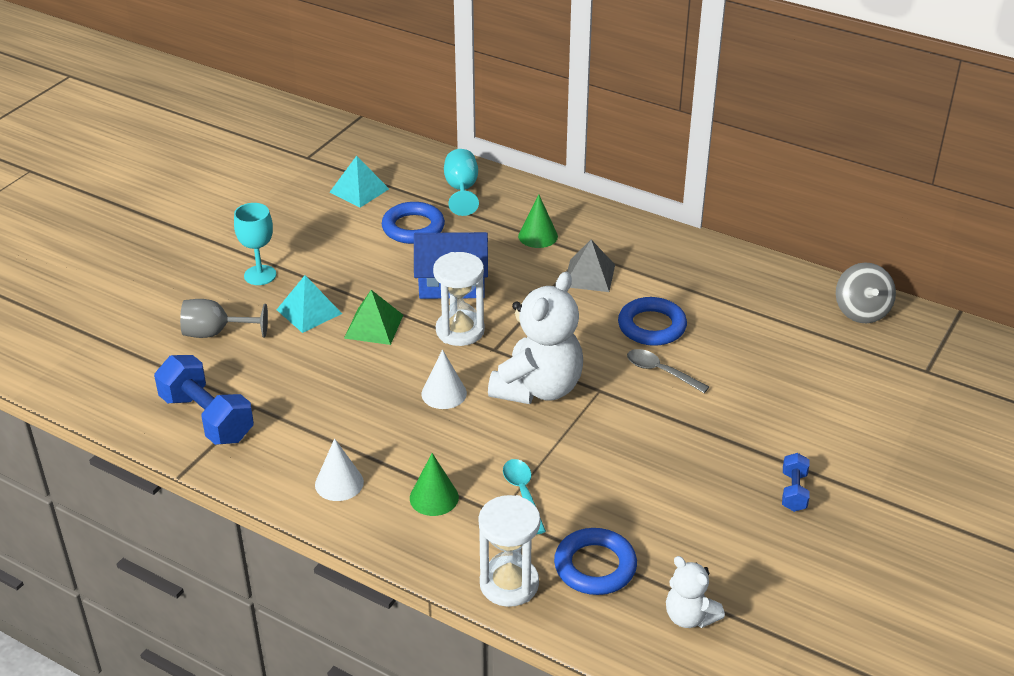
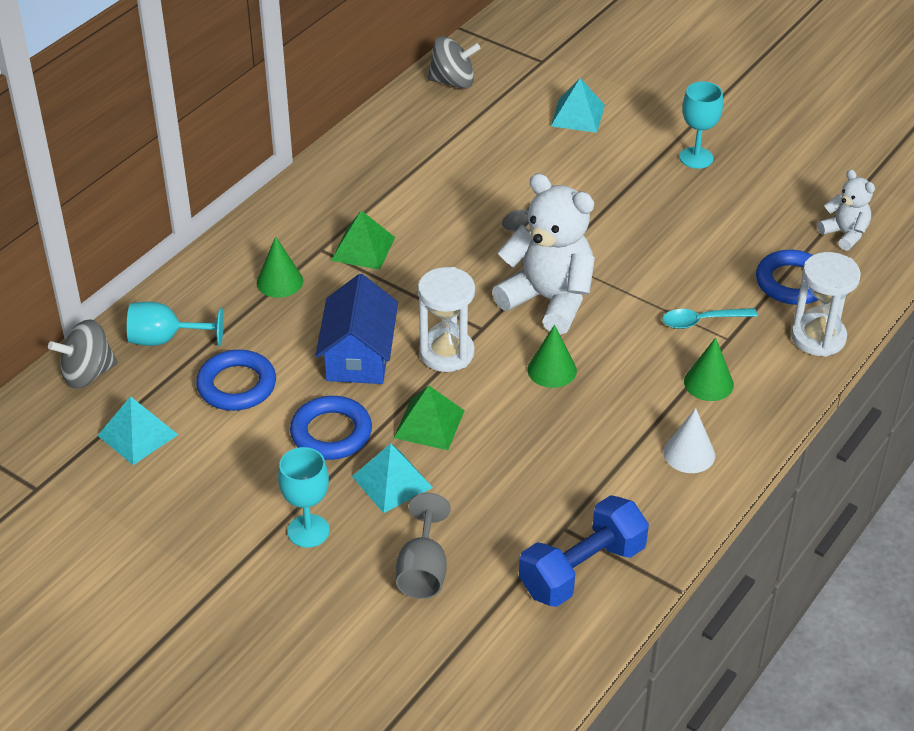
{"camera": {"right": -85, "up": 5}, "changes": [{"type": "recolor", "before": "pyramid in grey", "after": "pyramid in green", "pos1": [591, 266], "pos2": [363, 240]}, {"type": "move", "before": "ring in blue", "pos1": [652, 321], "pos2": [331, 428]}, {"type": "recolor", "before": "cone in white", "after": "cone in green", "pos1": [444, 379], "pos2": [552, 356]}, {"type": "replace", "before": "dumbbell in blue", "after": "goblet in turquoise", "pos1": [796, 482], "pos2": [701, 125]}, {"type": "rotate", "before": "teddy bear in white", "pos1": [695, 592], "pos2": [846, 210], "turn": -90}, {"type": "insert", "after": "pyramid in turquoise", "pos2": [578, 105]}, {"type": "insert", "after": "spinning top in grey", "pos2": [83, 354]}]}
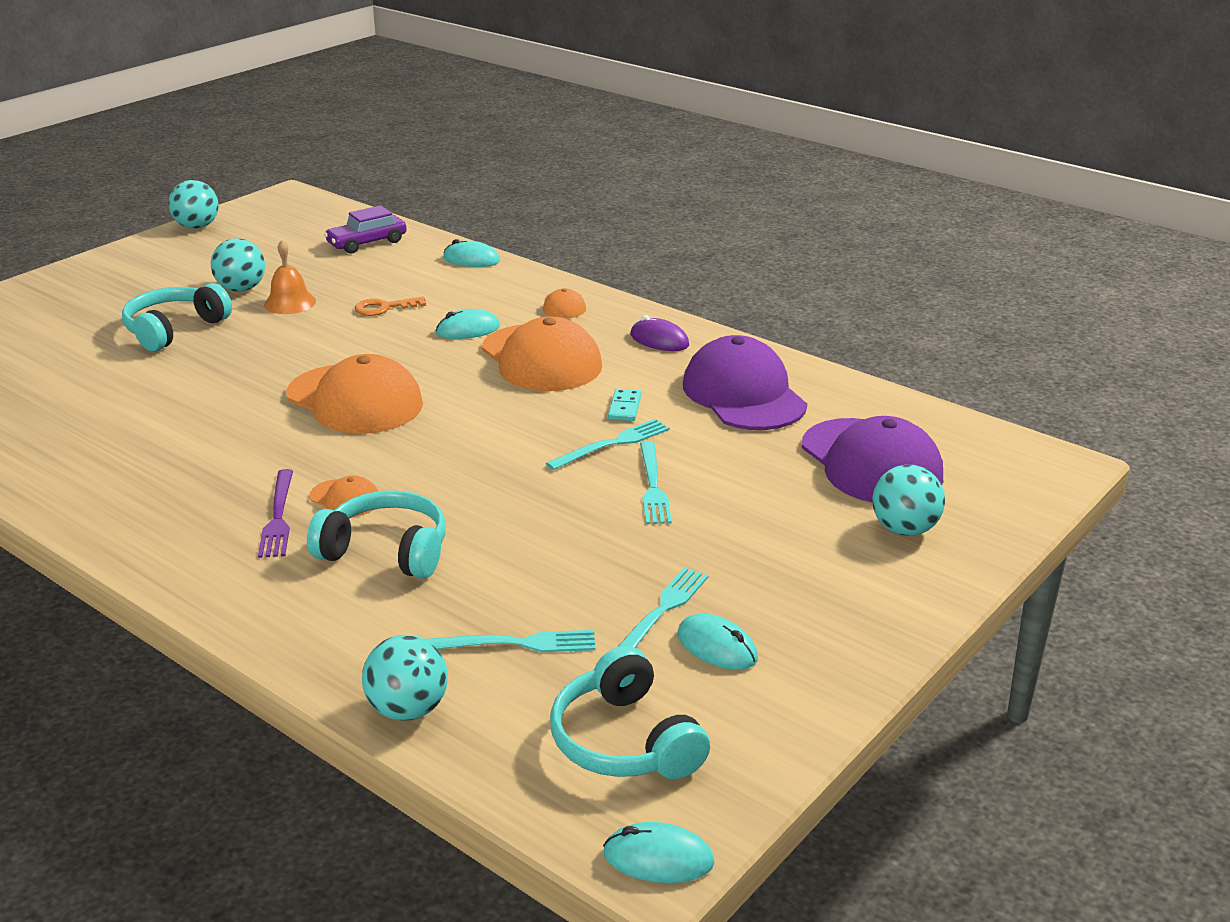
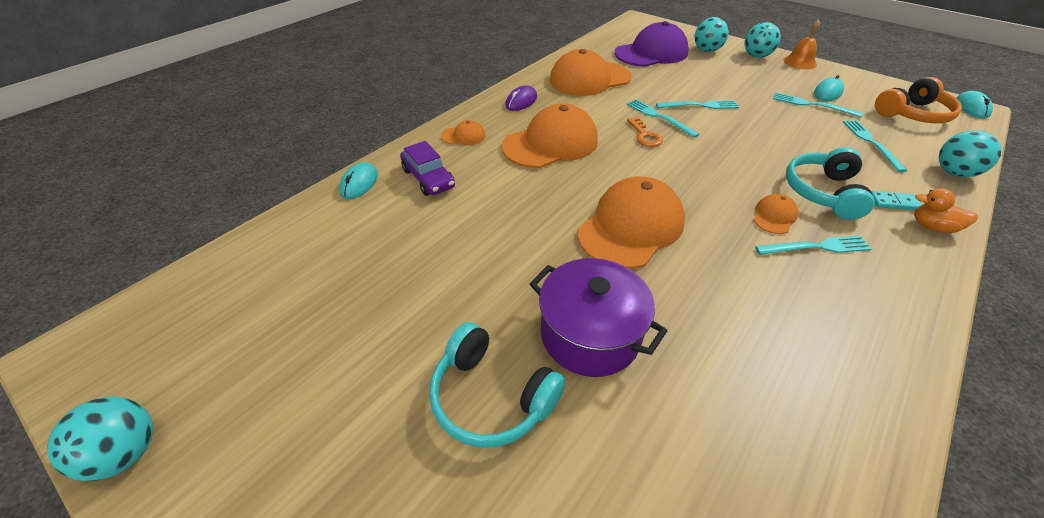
{"camera": {"right": -90, "up": 15}, "changes": [{"type": "move", "before": "car in purple", "pos1": [365, 229], "pos2": [427, 168]}, {"type": "move", "before": "ball in turquoise", "pos1": [238, 265], "pos2": [763, 40]}, {"type": "move", "before": "bell in orange", "pos1": [290, 277], "pos2": [802, 44]}, {"type": "move", "before": "key in orange", "pos1": [390, 306], "pos2": [645, 132]}, {"type": "delete", "before": "mouse in turquoise", "pos1": [468, 324]}, {"type": "recolor", "before": "cap in purple", "after": "cap in orange", "pos1": [745, 382], "pos2": [590, 72]}, {"type": "move", "before": "domino in turquoise", "pos1": [624, 405], "pos2": [896, 200]}, {"type": "recolor", "before": "fork in purple", "after": "fork in turquoise", "pos1": [275, 513], "pos2": [813, 245]}, {"type": "recolor", "before": "headphones in turquoise", "after": "headphones in orange", "pos1": [630, 712], "pos2": [918, 100]}, {"type": "insert", "after": "duck in orange", "pos2": [946, 210]}, {"type": "insert", "after": "pot in purple", "pos2": [598, 317]}]}
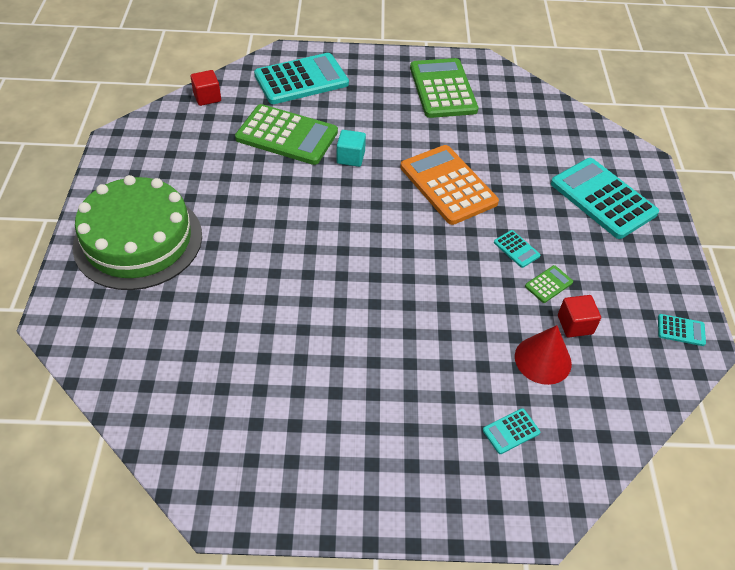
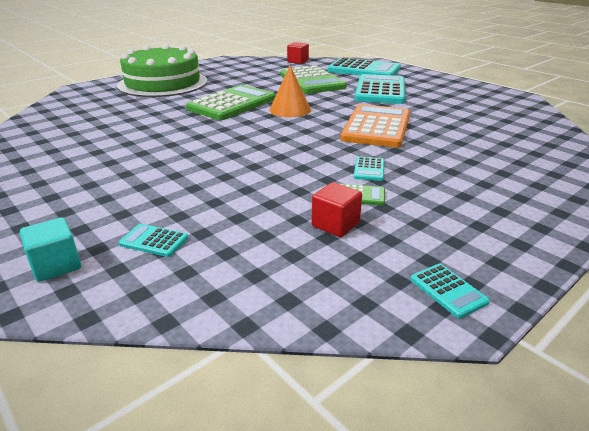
{"camera": {"right": 50, "up": -20}, "changes": [{"type": "move", "before": "calculator in green", "pos1": [444, 88], "pos2": [231, 102]}, {"type": "move", "before": "cube in turquoise", "pos1": [351, 148], "pos2": [50, 249]}, {"type": "move", "before": "calculator in turquoise", "pos1": [605, 198], "pos2": [380, 89]}, {"type": "delete", "before": "cone in red", "pos1": [543, 355]}, {"type": "insert", "after": "cone in orange", "pos2": [290, 91]}]}
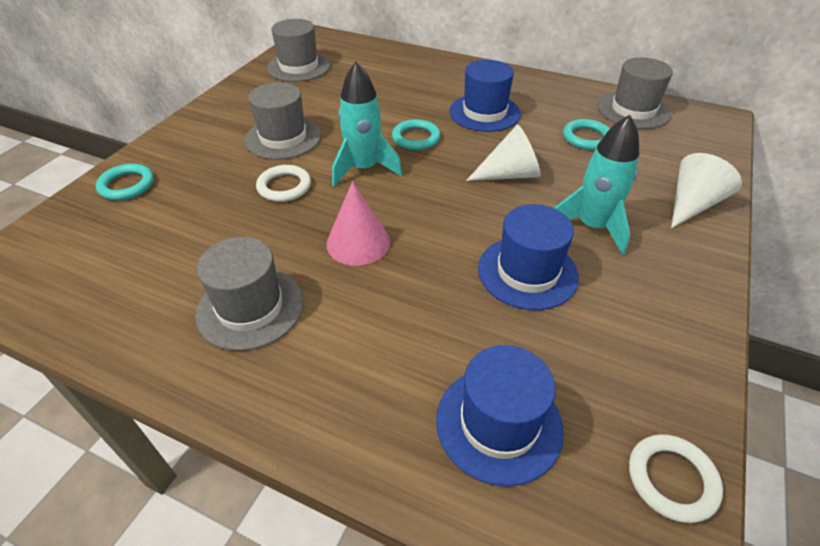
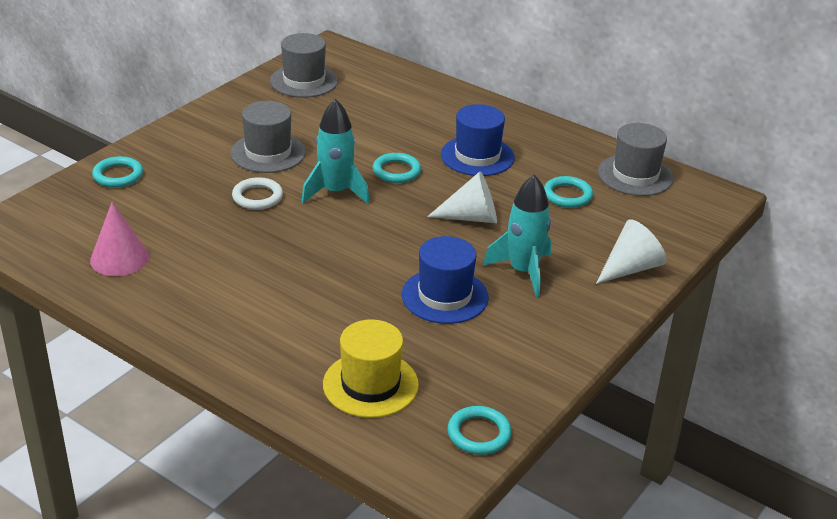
{"camera": {"right": 10, "up": -10}, "changes": [{"type": "move", "before": "cone in pink", "pos1": [358, 223], "pos2": [119, 239]}, {"type": "delete", "before": "hat in grey", "pos1": [249, 294]}, {"type": "recolor", "before": "hat in blue", "after": "hat in yellow", "pos1": [500, 415], "pos2": [371, 368]}, {"type": "recolor", "before": "ring in white", "after": "ring in turquoise", "pos1": [676, 478], "pos2": [479, 430]}]}
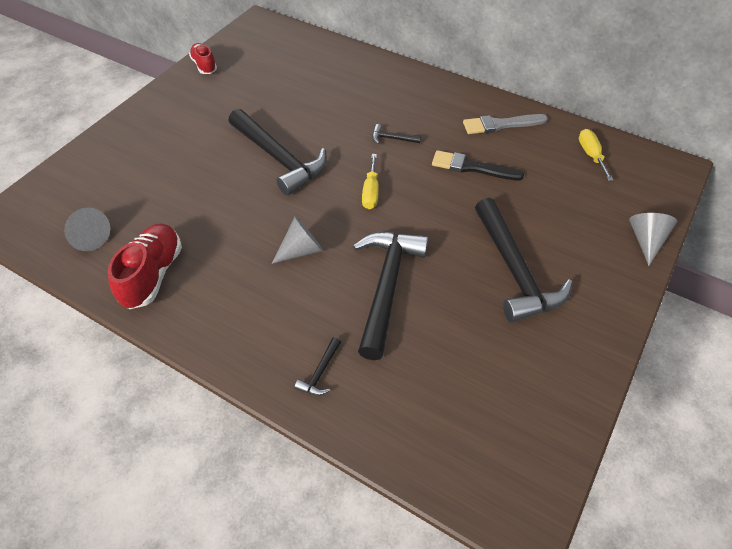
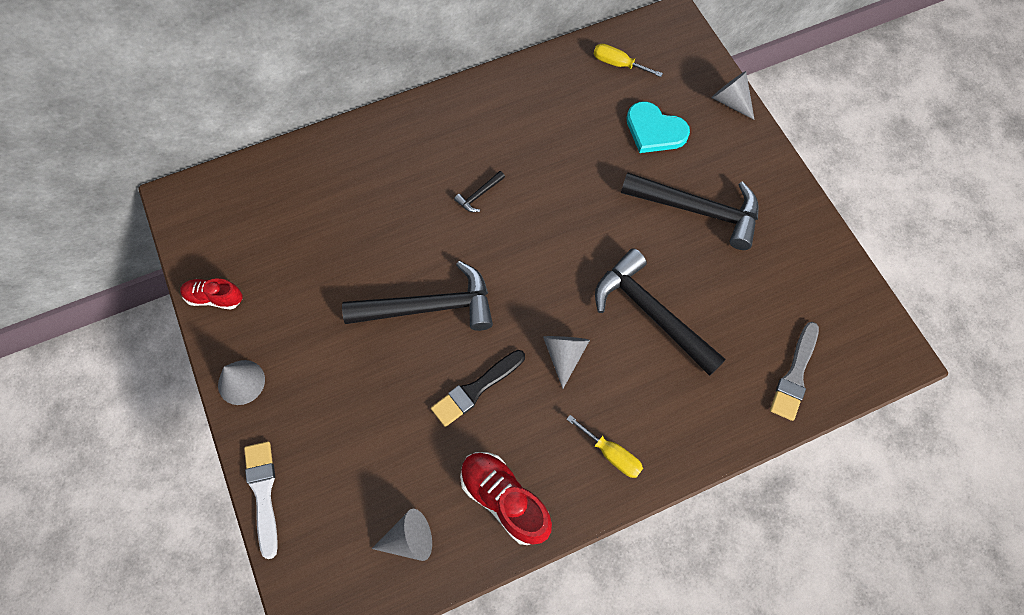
{"camera": {"right": -55, "up": 15}, "changes": [{"type": "move", "before": "brush in grey", "pos1": [505, 124], "pos2": [794, 371]}, {"type": "move", "before": "brush in black", "pos1": [478, 165], "pos2": [478, 388]}, {"type": "move", "before": "screwdriver in yellow", "pos1": [370, 181], "pos2": [604, 446]}, {"type": "delete", "before": "hammer in black", "pos1": [317, 366]}, {"type": "insert", "after": "heart in turquoise", "pos2": [658, 127]}, {"type": "insert", "after": "cone in grey", "pos2": [241, 382]}, {"type": "insert", "after": "brush in white", "pos2": [261, 500]}]}
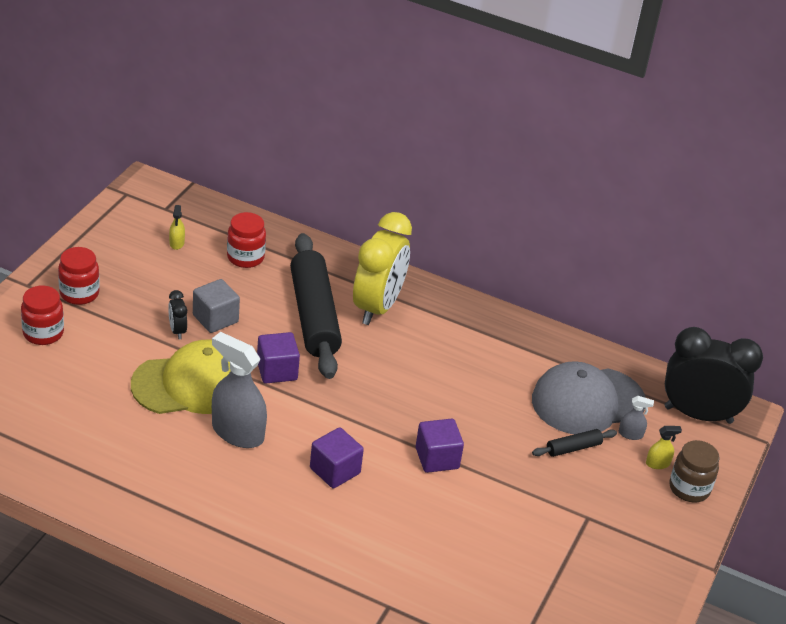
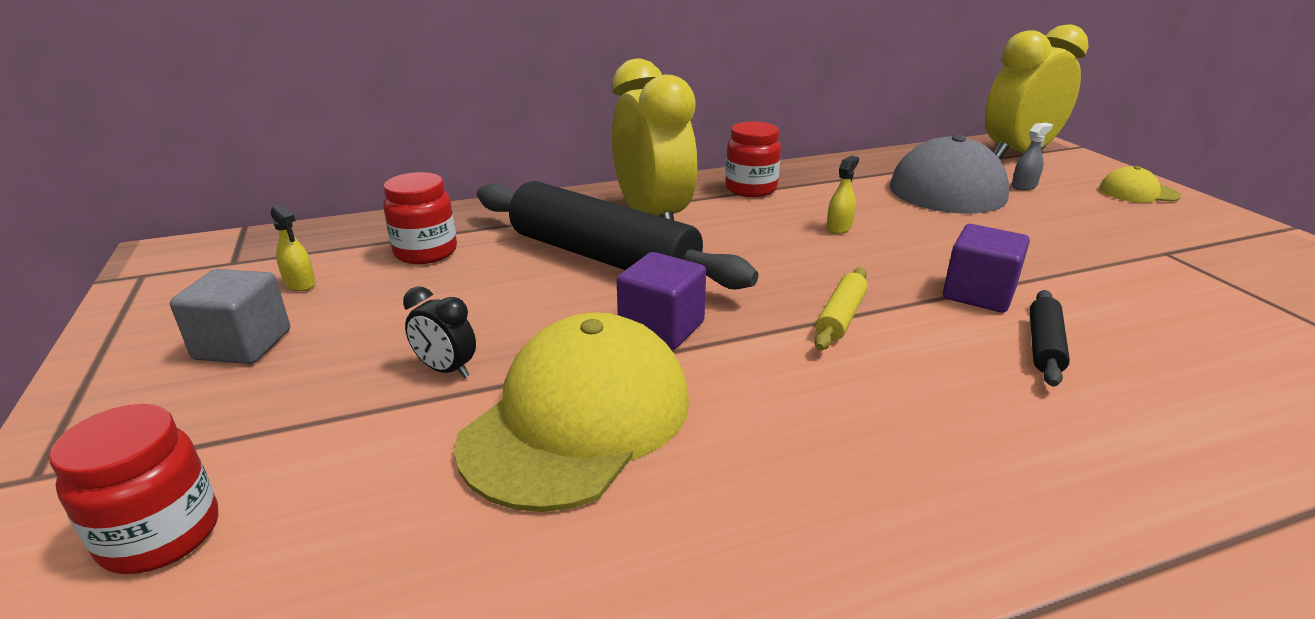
{"camera": {"right": -40, "up": -10}, "changes": [{"type": "move", "before": "jar in red", "pos1": [79, 276], "pos2": [753, 159]}, {"type": "move", "before": "cube in grey", "pos1": [216, 306], "pos2": [230, 316]}, {"type": "recolor", "before": "clock in black", "after": "clock in yellow", "pos1": [714, 375], "pos2": [1037, 91]}, {"type": "delete", "before": "spray bottle in grey", "pos1": [239, 390]}, {"type": "move", "before": "spray bottle in yellow", "pos1": [664, 447], "pos2": [842, 195]}, {"type": "delete", "before": "cube in purple", "pos1": [337, 457]}, {"type": "move", "before": "rolling pin in black", "pos1": [574, 443], "pos2": [1050, 338]}, {"type": "replace", "before": "jar in brown", "after": "cap in yellow", "pos1": [695, 471], "pos2": [1140, 184]}, {"type": "insert", "after": "rolling pin in yellow", "pos2": [841, 309]}]}
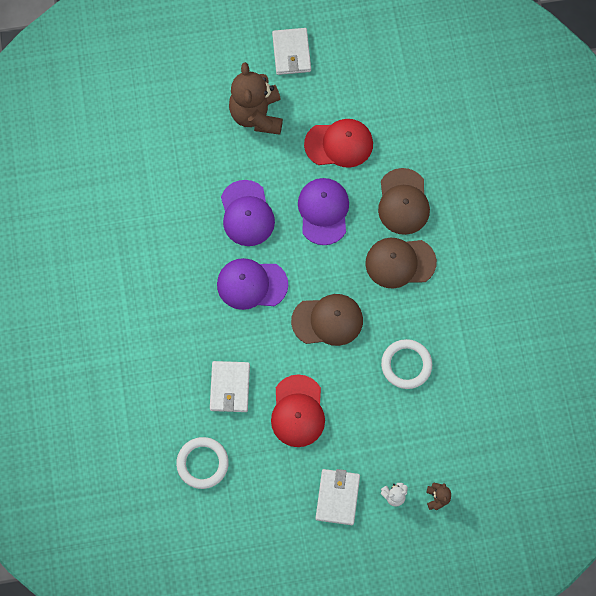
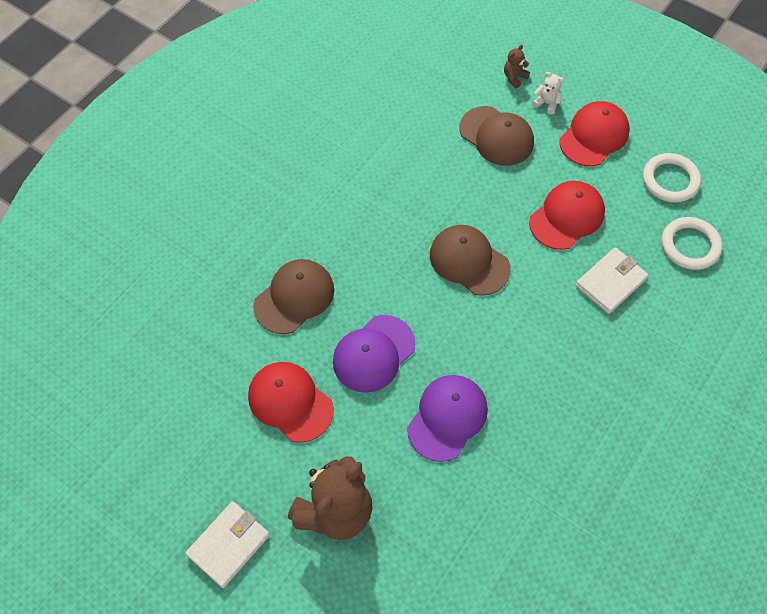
{"camera": {"right": -135, "up": -10}, "changes": [{"type": "move", "before": "cap in brown", "pos1": [401, 263], "pos2": [496, 136]}, {"type": "delete", "before": "cap in purple", "pos1": [252, 284]}, {"type": "move", "before": "ring in white", "pos1": [406, 364], "pos2": [672, 178]}, {"type": "replace", "before": "wallet in white", "after": "cap in red", "pos1": [337, 497], "pos2": [594, 133]}]}
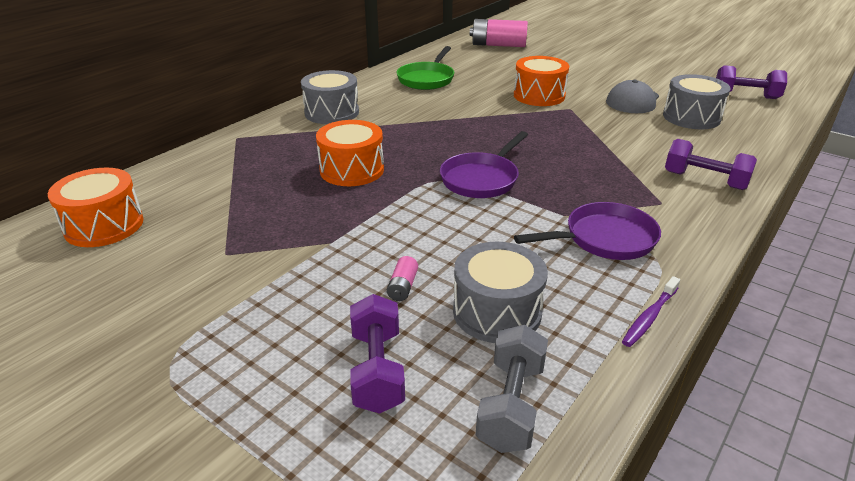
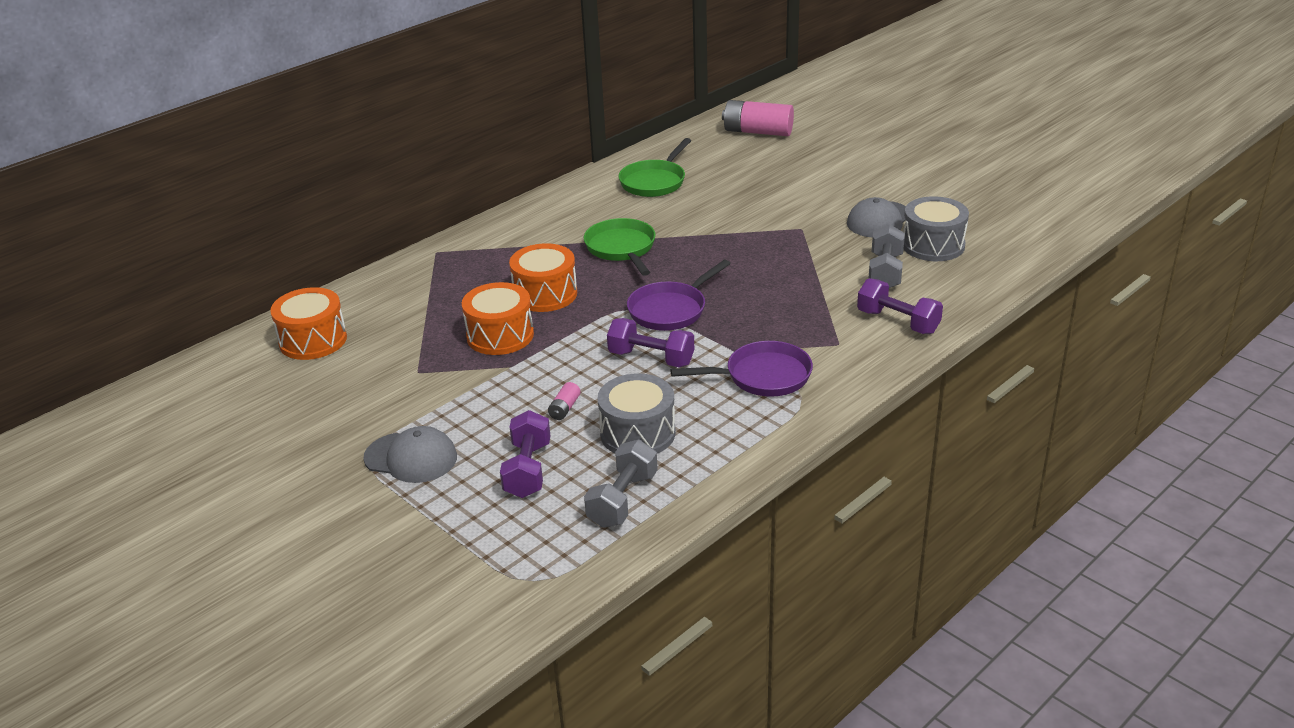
{"camera": {"right": 10, "up": 0}, "changes": [{"type": "move", "before": "drum in orange", "pos1": [541, 81], "pos2": [498, 318]}, {"type": "move", "before": "dumbbell in purple", "pos1": [751, 82], "pos2": [650, 342]}, {"type": "delete", "before": "drum in grey", "pos1": [330, 97]}, {"type": "delete", "before": "toothbrush in purple", "pos1": [651, 311]}, {"type": "insert", "after": "pan in green", "pos2": [620, 247]}, {"type": "insert", "after": "dumbbell in grey", "pos2": [886, 256]}, {"type": "insert", "after": "cap in grey", "pos2": [410, 454]}]}
